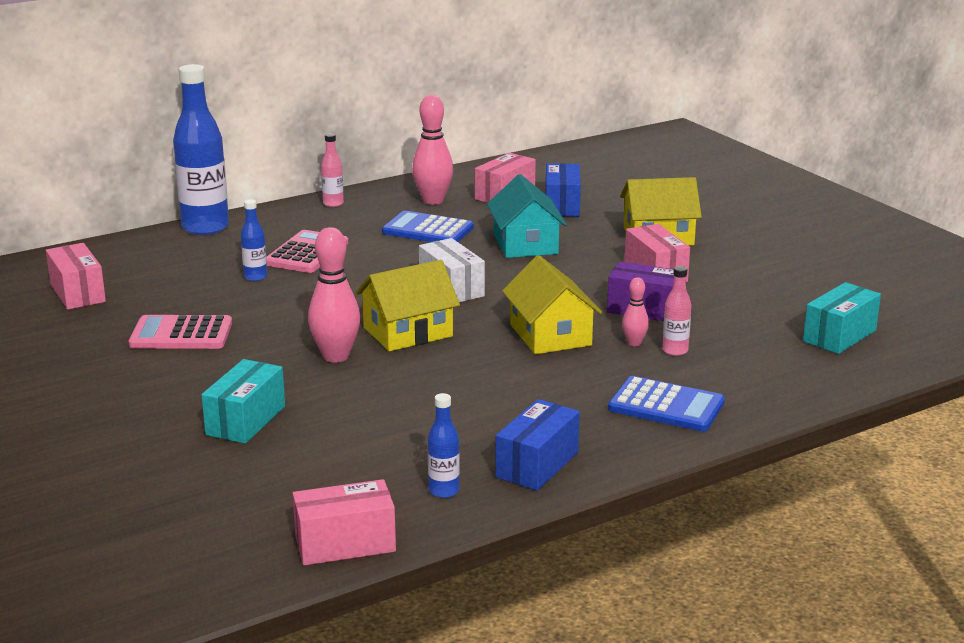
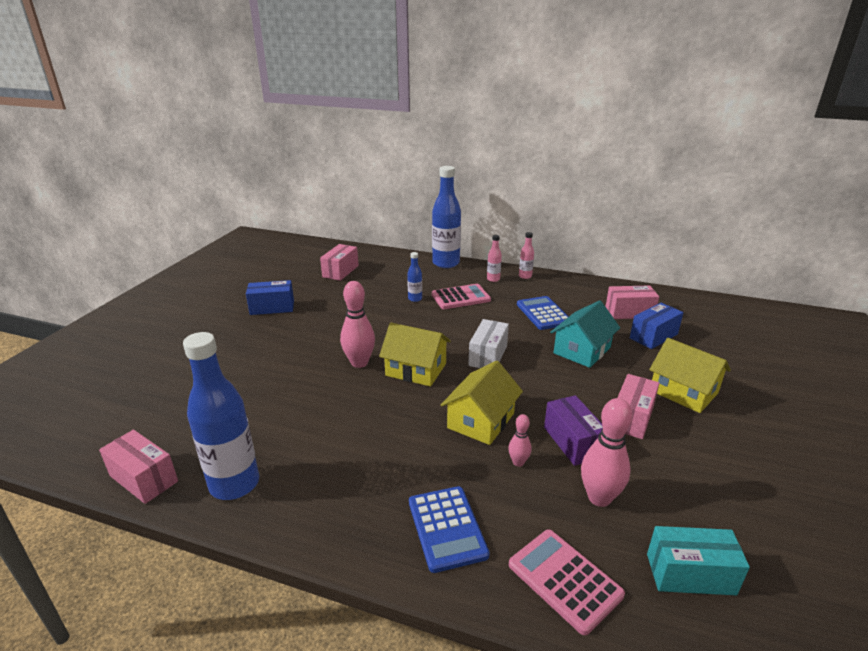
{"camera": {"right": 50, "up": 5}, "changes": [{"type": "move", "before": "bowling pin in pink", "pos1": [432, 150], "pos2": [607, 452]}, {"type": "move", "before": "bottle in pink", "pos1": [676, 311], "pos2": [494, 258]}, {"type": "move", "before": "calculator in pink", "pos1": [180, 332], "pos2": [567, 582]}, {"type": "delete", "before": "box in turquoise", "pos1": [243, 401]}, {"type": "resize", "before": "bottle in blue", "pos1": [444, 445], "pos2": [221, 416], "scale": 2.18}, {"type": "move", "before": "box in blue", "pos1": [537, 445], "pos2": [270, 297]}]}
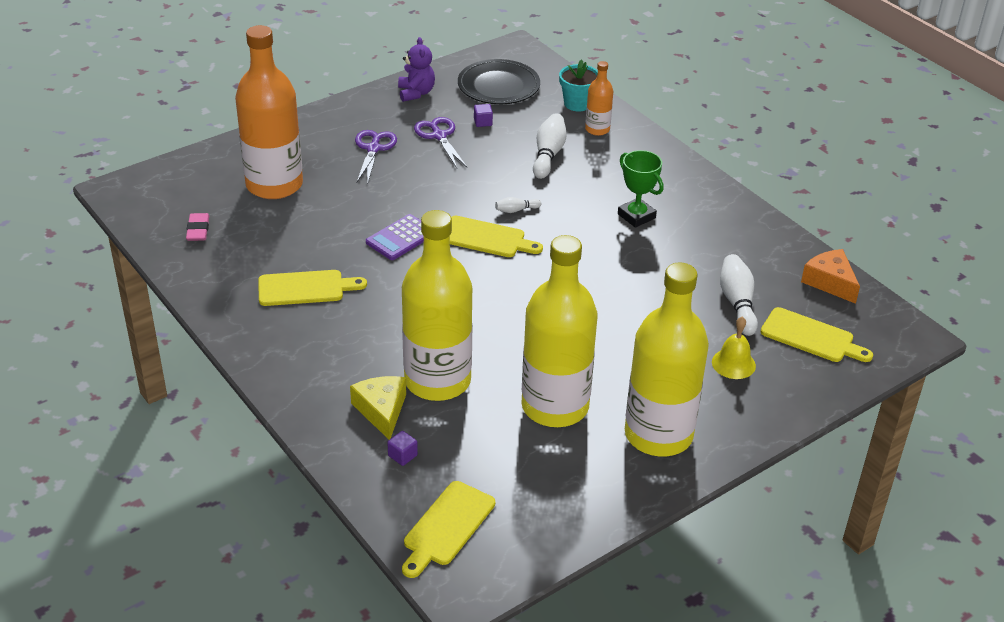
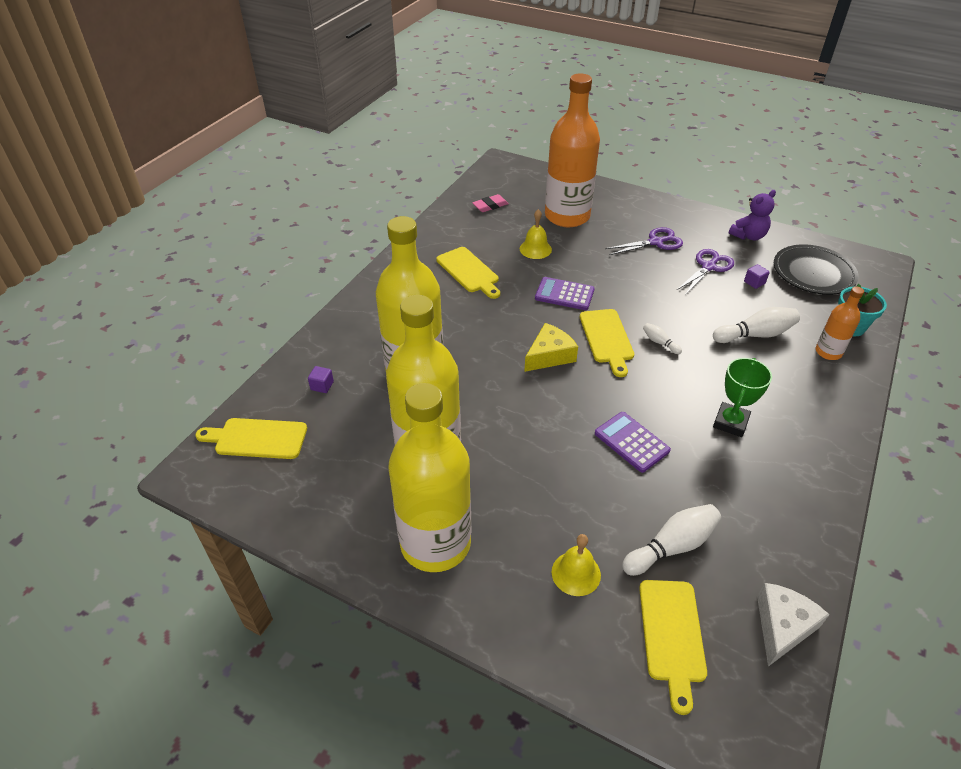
{"camera": {"right": 65, "up": 5}, "changes": [{"type": "recolor", "before": "cheese in orange", "after": "cheese in white", "pos1": [830, 276], "pos2": [793, 624]}, {"type": "move", "before": "cheese in yellow", "pos1": [378, 408], "pos2": [551, 347]}, {"type": "insert", "after": "bell in yellow", "pos2": [536, 234]}, {"type": "insert", "after": "calculator in purple", "pos2": [633, 442]}]}
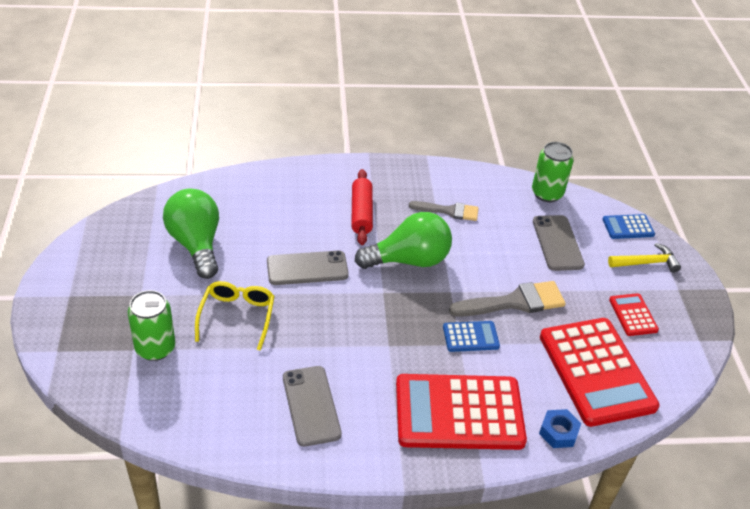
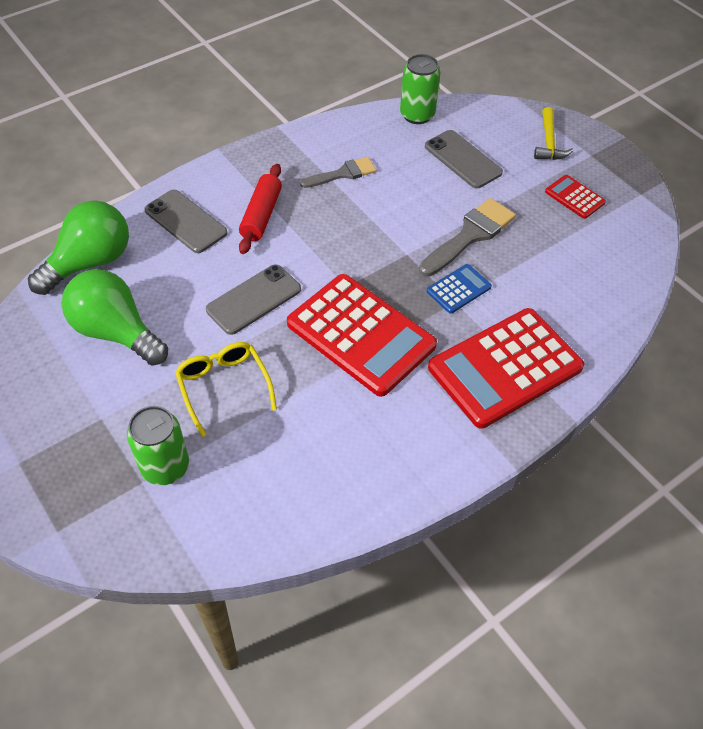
{"camera": {"right": -30, "up": 10}, "changes": [{"type": "rotate", "before": "rolling pin in red", "pos1": [362, 207], "pos2": [260, 209], "turn": 45}, {"type": "move", "before": "light bulb in green", "pos1": [403, 240], "pos2": [78, 247]}, {"type": "delete", "before": "calculator in blue", "pos1": [628, 226]}, {"type": "rotate", "before": "hammer in yellow", "pos1": [644, 258], "pos2": [554, 133], "turn": 135}, {"type": "move", "before": "calculator in red", "pos1": [600, 372], "pos2": [362, 335]}, {"type": "move", "before": "phone in grey", "pos1": [312, 406], "pos2": [186, 221]}, {"type": "delete", "before": "nut in blue", "pos1": [560, 428]}]}
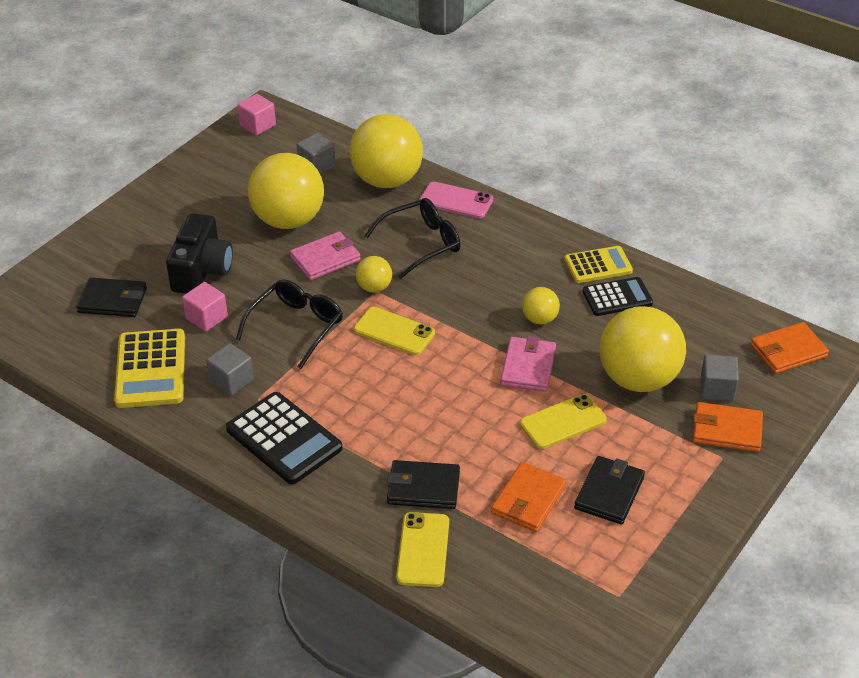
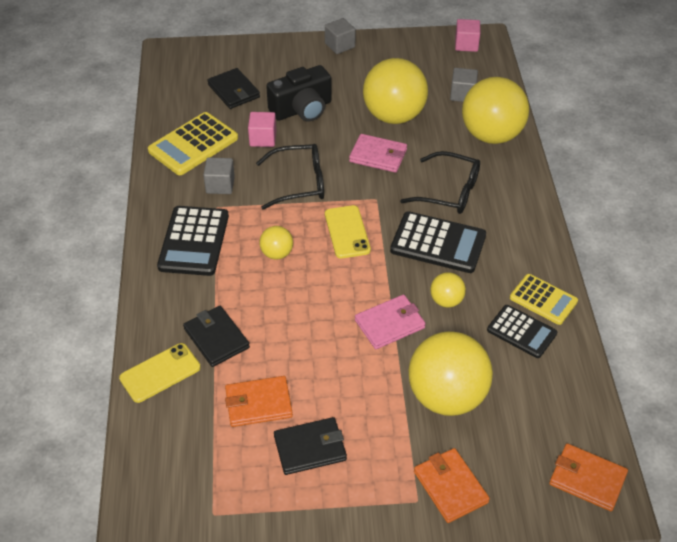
{"camera": {"right": 50, "up": 5}, "changes": [{"type": "delete", "before": "phone in pink", "pos1": [456, 200]}, {"type": "move", "before": "ball in yellow", "pos1": [374, 274], "pos2": [276, 243]}, {"type": "move", "before": "cube in grey", "pos1": [720, 377], "pos2": [340, 36]}, {"type": "delete", "before": "phone in yellow", "pos1": [563, 421]}, {"type": "insert", "after": "calculator in black", "pos2": [438, 242]}]}
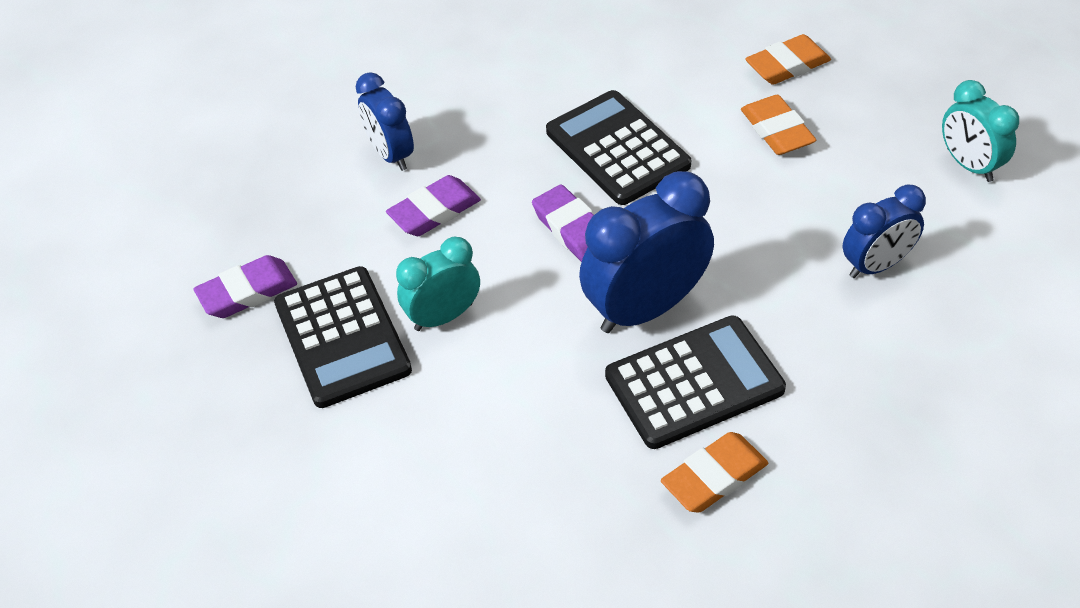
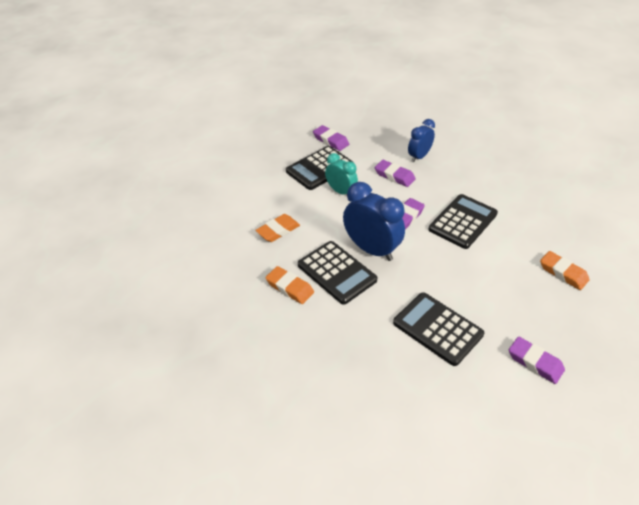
{"camera": {"right": 70, "up": -5}, "changes": [{"type": "replace", "before": "clock in turquoise", "after": "eraser in purple", "pos1": [980, 131], "pos2": [537, 360]}, {"type": "move", "before": "eraser in orange", "pos1": [778, 125], "pos2": [277, 228]}, {"type": "replace", "before": "clock in blue", "after": "calculator in black", "pos1": [884, 231], "pos2": [438, 329]}]}
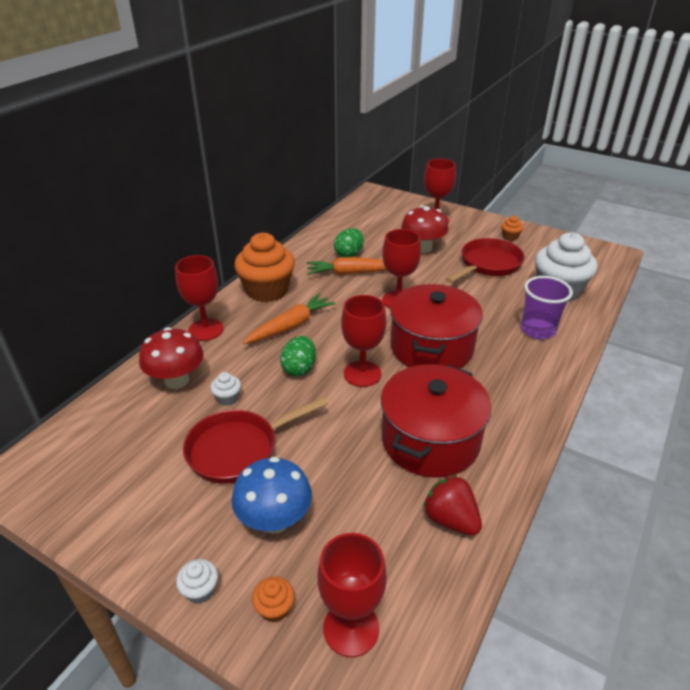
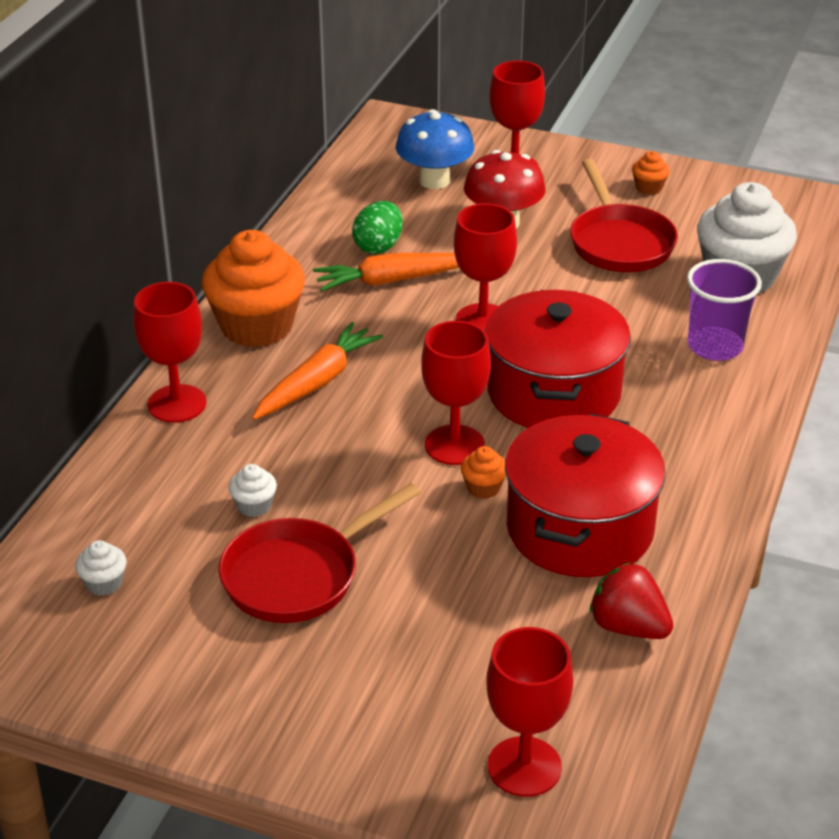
{"camera": {"right": -10, "up": 0}, "changes": [{"type": "rotate", "before": "pan in red", "pos1": [485, 260], "pos2": [624, 215], "turn": 135}, {"type": "delete", "before": "mushroom in red", "pos1": [171, 358]}, {"type": "delete", "before": "egg in green", "pos1": [298, 356]}, {"type": "move", "before": "mushroom in blue", "pos1": [272, 495], "pos2": [435, 149]}, {"type": "move", "before": "cupcake in white", "pos1": [197, 581], "pos2": [100, 568]}, {"type": "move", "before": "cupcake in orange", "pos1": [273, 599], "pos2": [483, 472]}]}
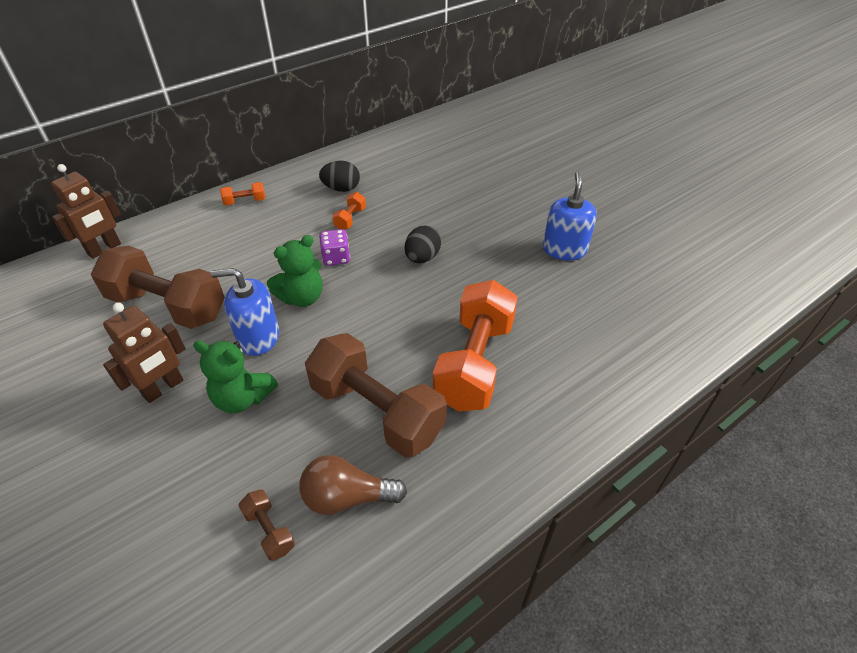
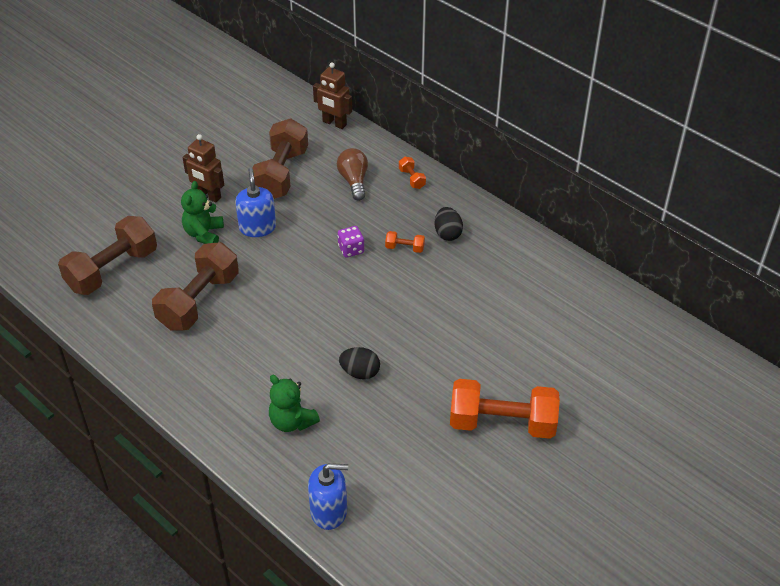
{"camera": {"right": 80, "up": 0}, "changes": [{"type": "move", "before": "soap dispenser in blue", "pos1": [570, 216], "pos2": [328, 496]}, {"type": "move", "before": "egg in black", "pos1": [423, 244], "pos2": [359, 363]}, {"type": "move", "before": "teddy bear in green", "pos1": [294, 271], "pos2": [294, 403]}, {"type": "move", "before": "dumbbell in orange", "pos1": [475, 346], "pos2": [505, 409]}, {"type": "move", "before": "light bulb in brown", "pos1": [353, 485], "pos2": [352, 174]}, {"type": "resize", "before": "dumbbell in brown", "pos1": [266, 525], "pos2": [107, 255], "scale": 2.42}]}
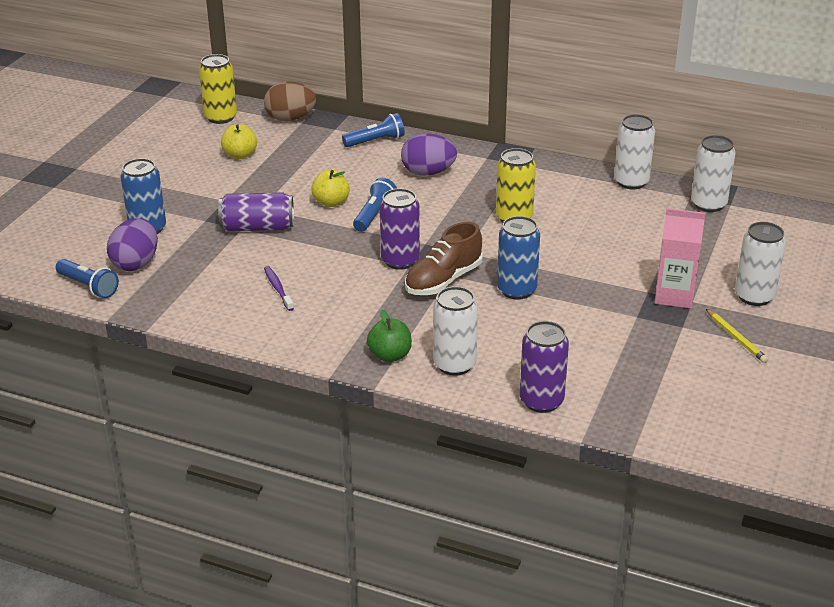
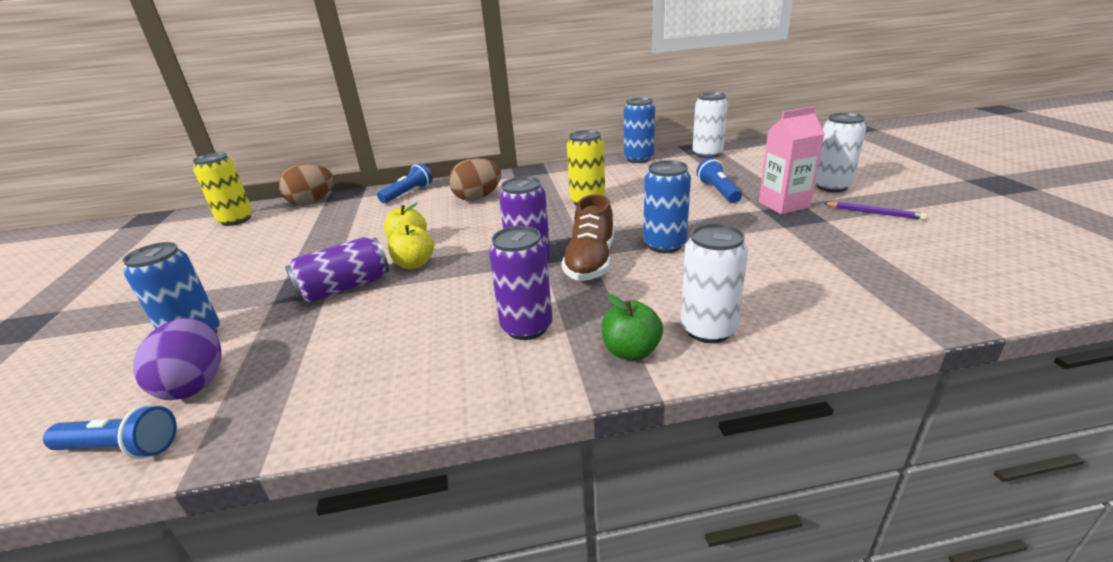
{"camera": {"right": -30, "up": -5}, "changes": [{"type": "recolor", "before": "can in white", "after": "can in blue", "pos1": [634, 152], "pos2": [639, 130]}, {"type": "move", "before": "apple in yellow", "pos1": [239, 141], "pos2": [411, 247]}, {"type": "recolor", "before": "egg in purple", "after": "egg in brown", "pos1": [429, 154], "pos2": [475, 179]}, {"type": "move", "before": "flashlight in blue", "pos1": [375, 205], "pos2": [719, 180]}, {"type": "delete", "before": "toothbrush in purple", "pos1": [279, 288]}, {"type": "recolor", "before": "pencil in yellow", "after": "pencil in purple", "pos1": [737, 336], "pos2": [875, 211]}, {"type": "move", "before": "can in purple", "pos1": [544, 367], "pos2": [521, 283]}]}
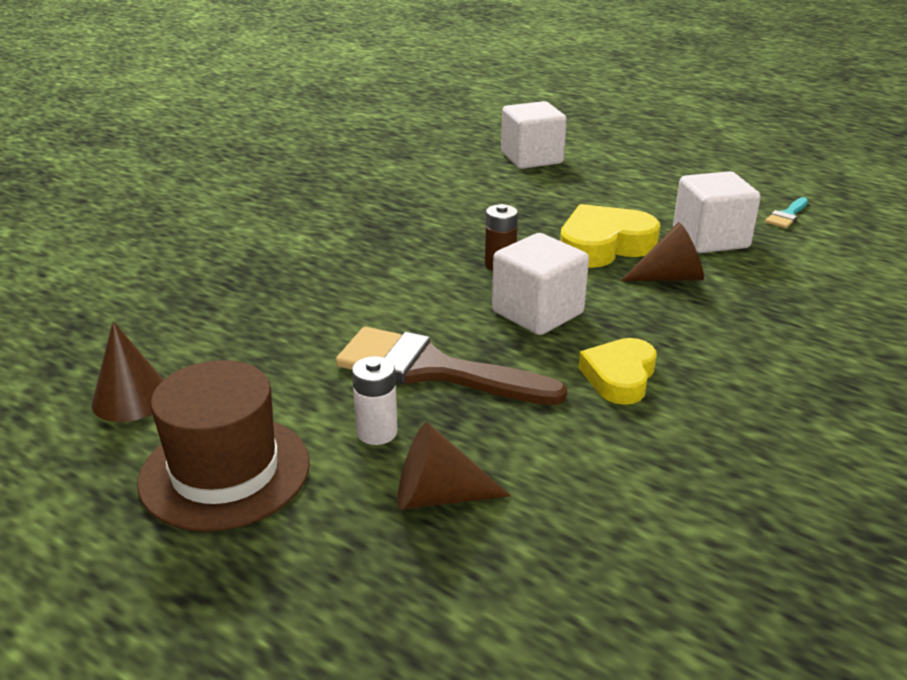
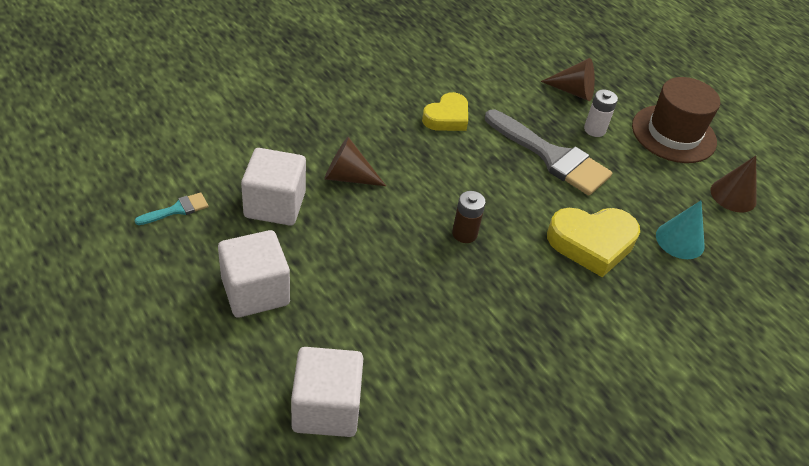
{"camera": {"right": -165, "up": 15}, "changes": [{"type": "move", "before": "heart in yellow", "pos1": [610, 236], "pos2": [593, 242]}, {"type": "move", "before": "cube in white", "pos1": [540, 284], "pos2": [254, 274]}, {"type": "recolor", "before": "brush in brown", "after": "brush in grey", "pos1": [451, 366], "pos2": [548, 153]}, {"type": "insert", "after": "cone in turquoise", "pos2": [680, 230]}]}
